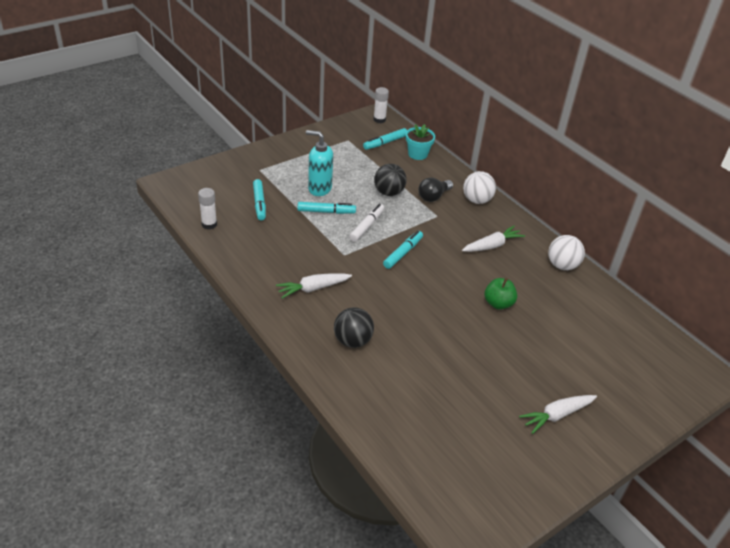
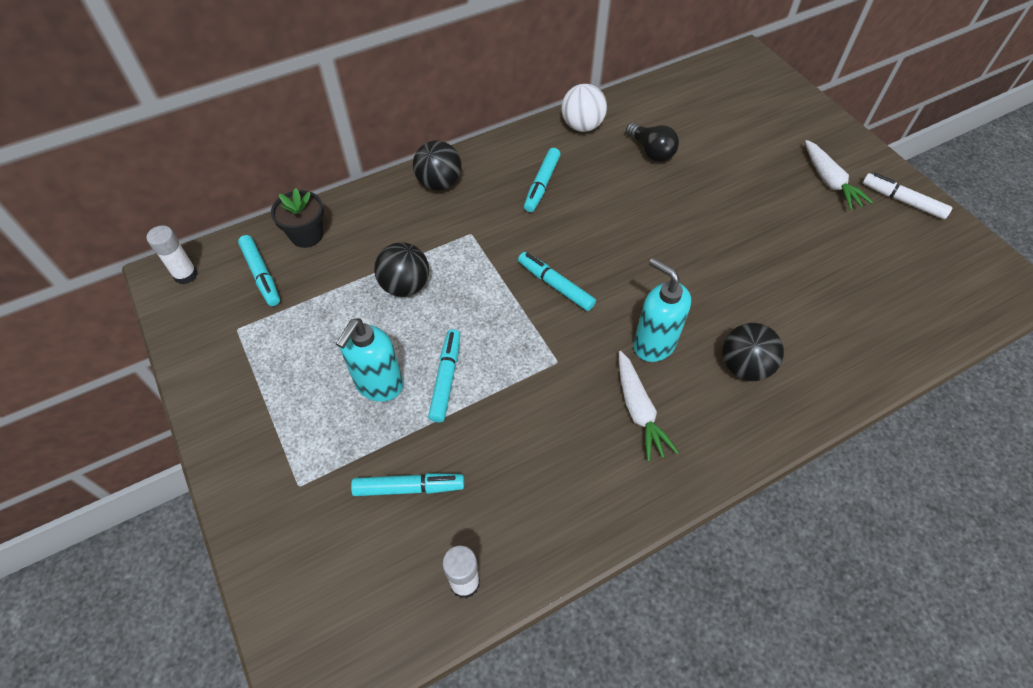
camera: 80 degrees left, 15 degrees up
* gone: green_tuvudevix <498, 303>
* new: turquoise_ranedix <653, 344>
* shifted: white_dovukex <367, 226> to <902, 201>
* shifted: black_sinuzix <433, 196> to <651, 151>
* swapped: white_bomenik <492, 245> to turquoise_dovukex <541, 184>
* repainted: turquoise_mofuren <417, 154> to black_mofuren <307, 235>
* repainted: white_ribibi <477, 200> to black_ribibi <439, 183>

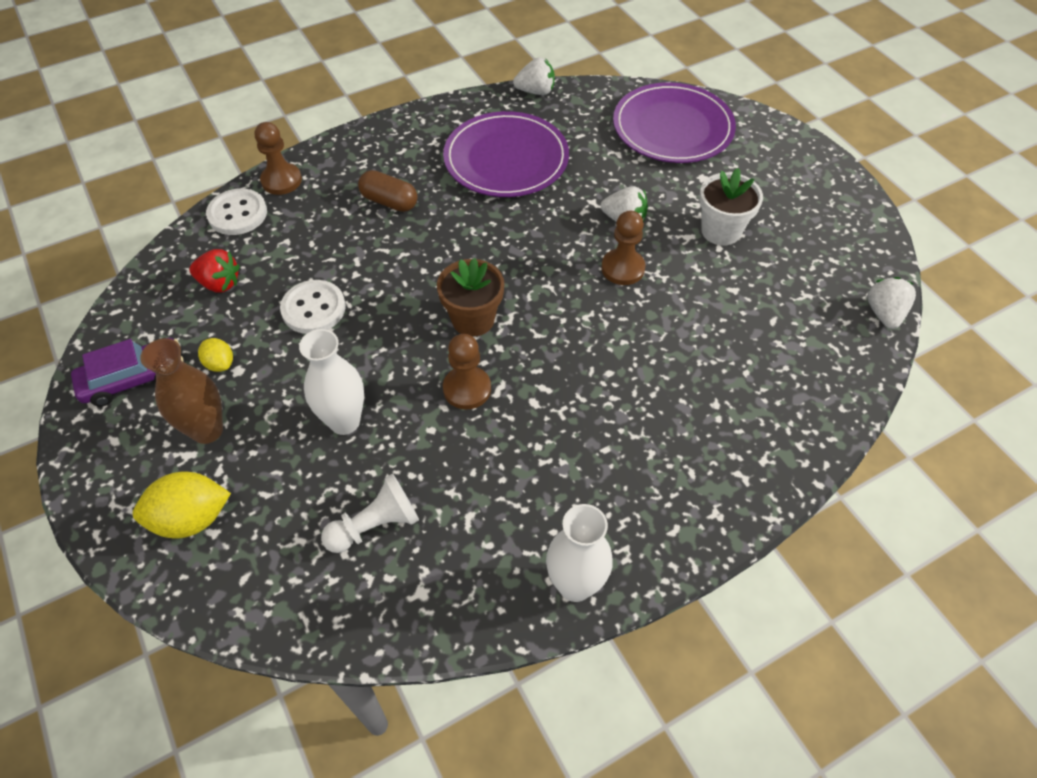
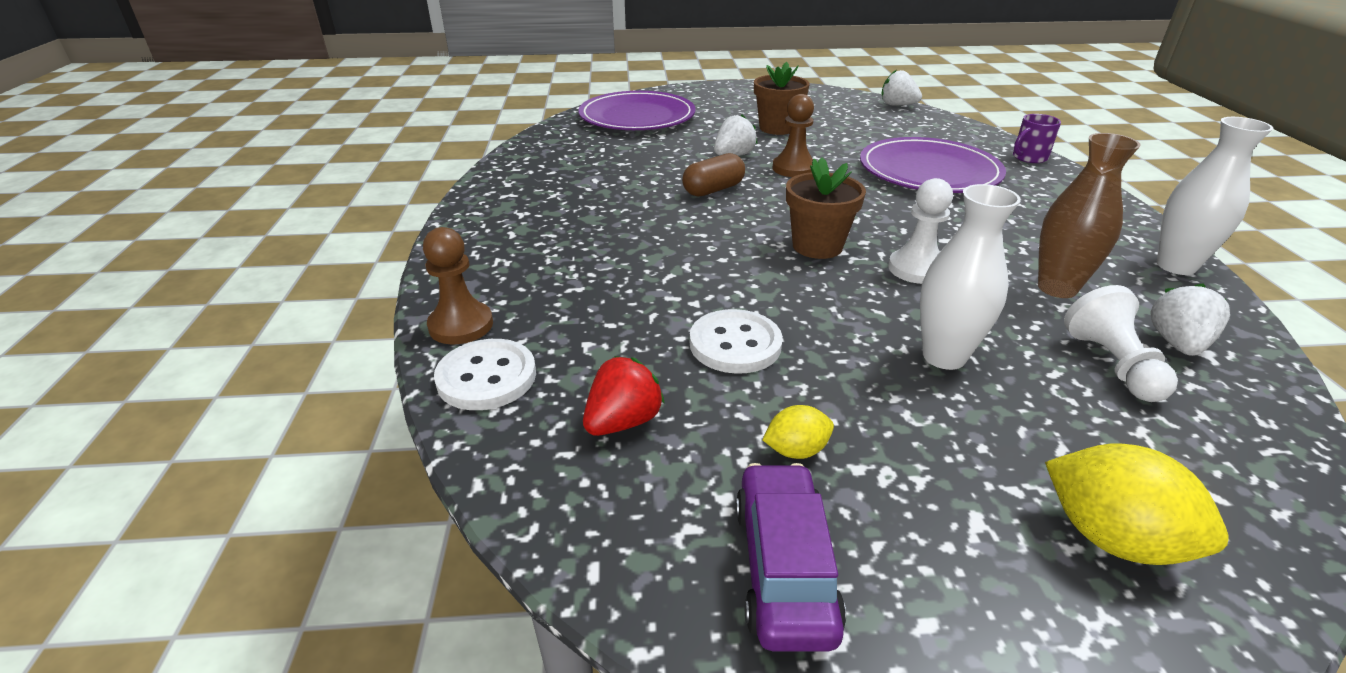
camera: 65 degrees left, 20 degrees down
* new: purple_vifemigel <1028, 158>
* shifted: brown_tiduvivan <207, 430> to <1057, 288>
* shifted: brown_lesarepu <389, 202> to <713, 190>
* shifted: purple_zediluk <506, 159> to <929, 171>
* shifted: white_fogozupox <535, 91> to <1177, 343>
* repainted: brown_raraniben <467, 389> to white_raraniben <916, 269>
* repainted: white_mofuren <720, 231> to brown_mofuren <777, 128>
* rotated: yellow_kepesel <191, 518> = <1111, 538> 60 degrees counterclockwise

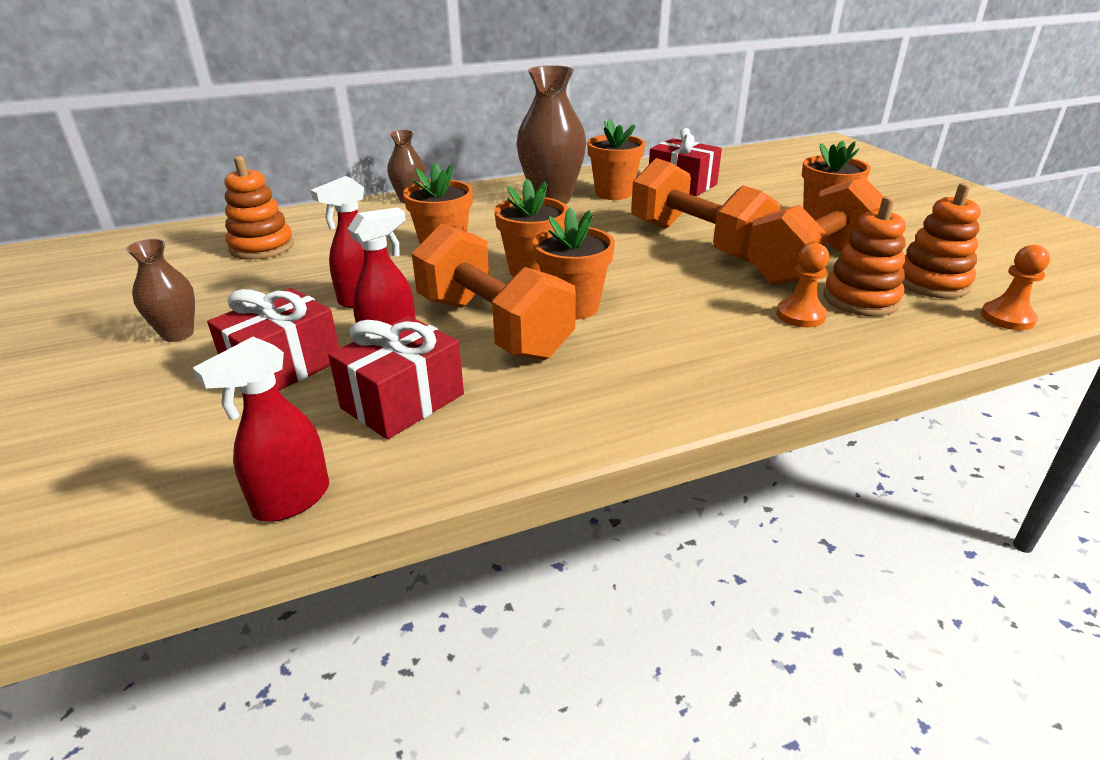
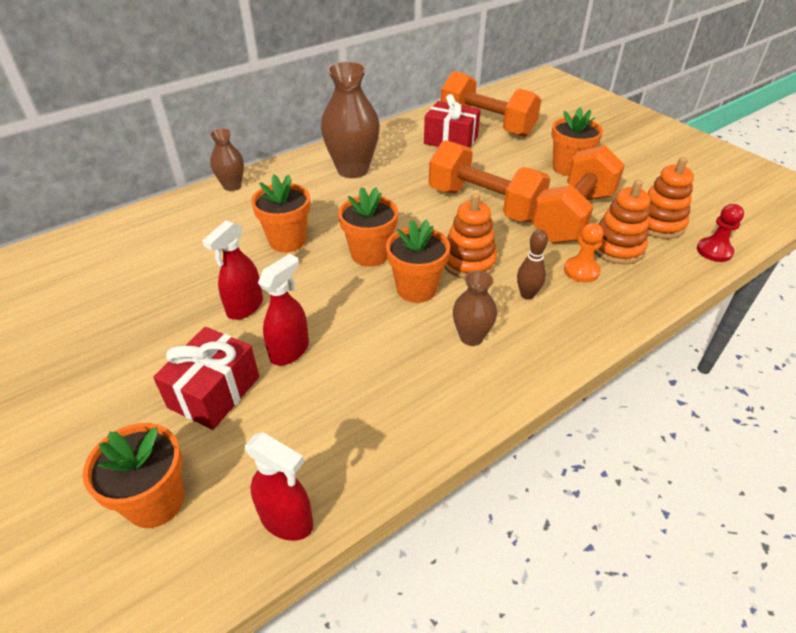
camera: 15 degrees left, 10 degrees up
* gone: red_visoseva <403, 401>
* new: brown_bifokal <527, 295>
* shifted: brown_tiduvivan <178, 334> to <471, 337>
* shifted: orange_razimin <262, 247> to <468, 262>
* shifted: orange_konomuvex <493, 327> to <486, 125>
* shifted: orange_mofuren <613, 193> to <155, 501>
* repainted: orange_raraniben <1007, 318> to red_raraniben <714, 251>
* rotated: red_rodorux <291, 500> = <287, 520> 90 degrees counterclockwise

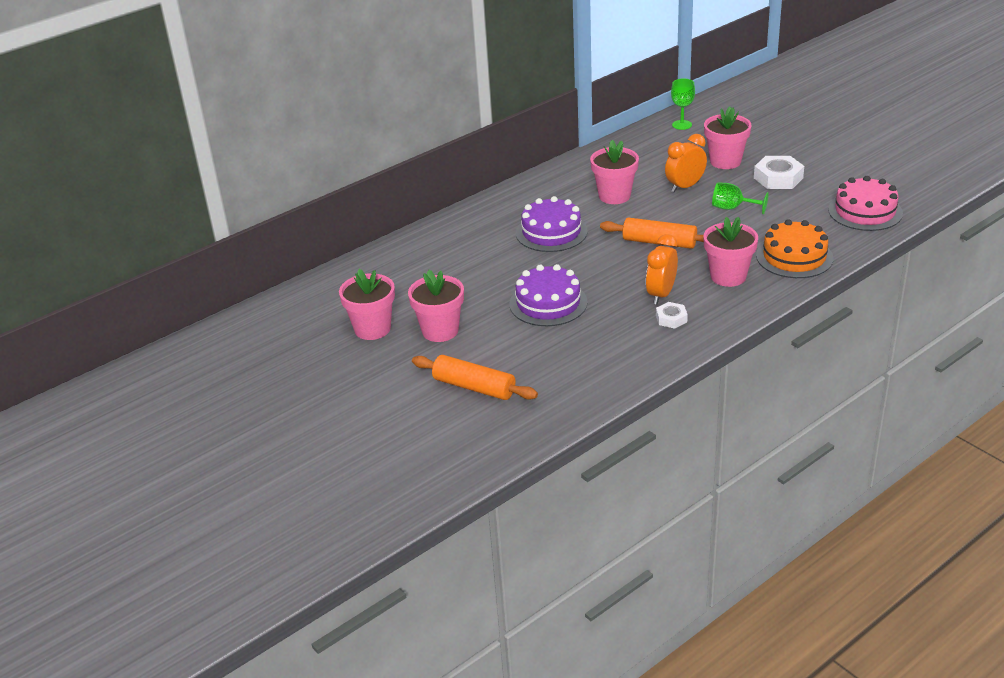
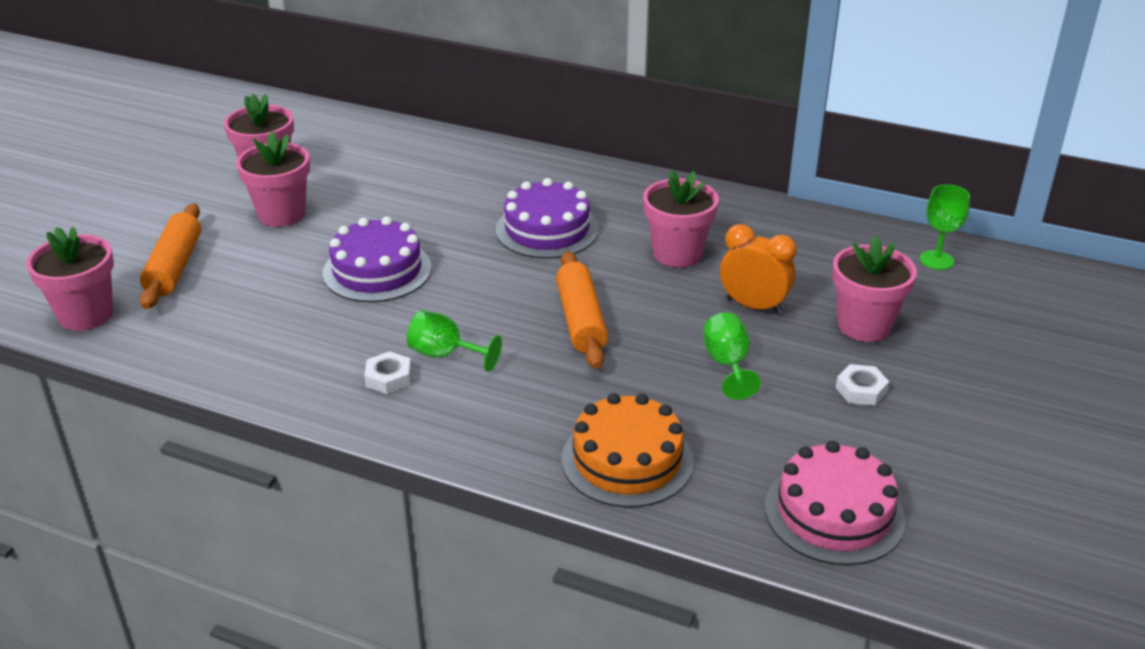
camera: 60 degrees right, 0 degrees up
* shifted: pink_mofuren <728, 276> to <86, 315>
* swapped: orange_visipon <661, 294> to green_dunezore <445, 354>
* scaled: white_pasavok <778, 178> = <861, 390> x0.58

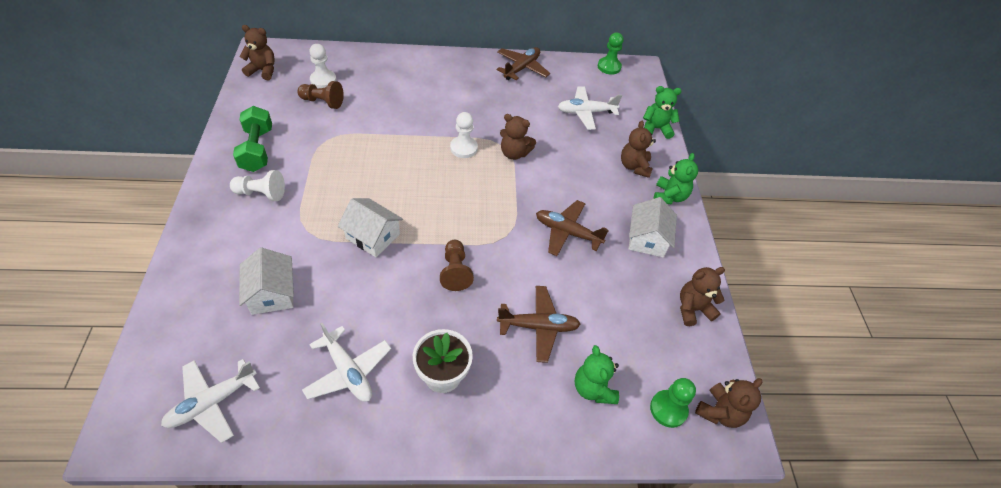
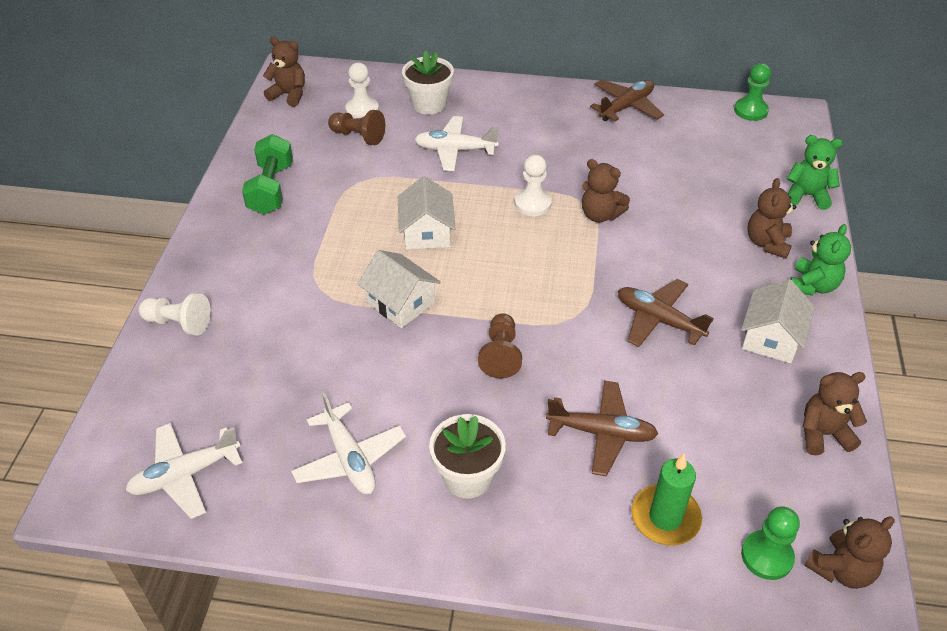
camera: 15 degrees right, 5 degrees down
* new: white_mofuren <429, 104>
* shifted: white_raraniben <261, 193> to <179, 323>
* shifted: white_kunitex <272, 293> to <427, 232>
* shifted: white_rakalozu <586, 112> to <455, 150>
* swapped: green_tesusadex <593, 388> to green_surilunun <665, 517>

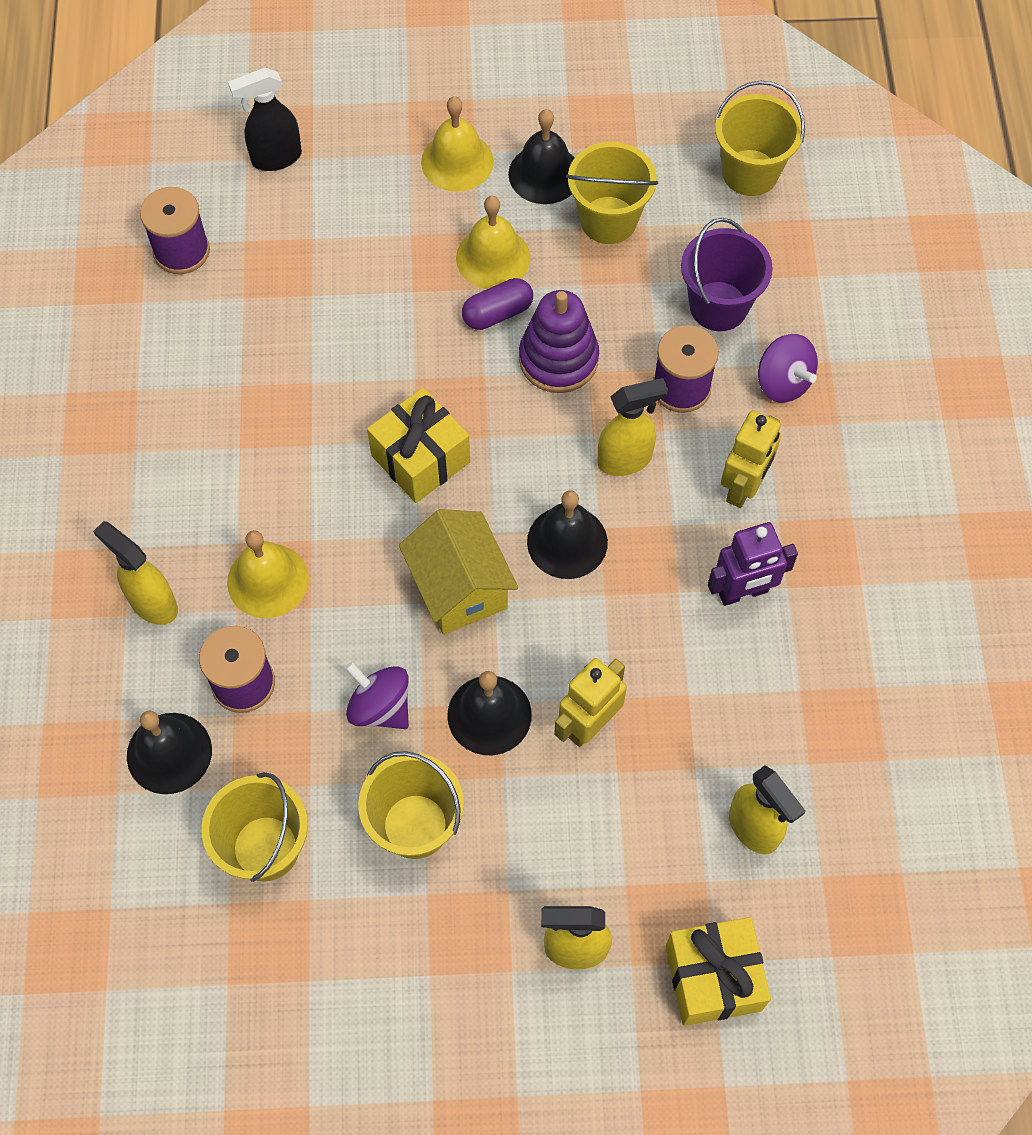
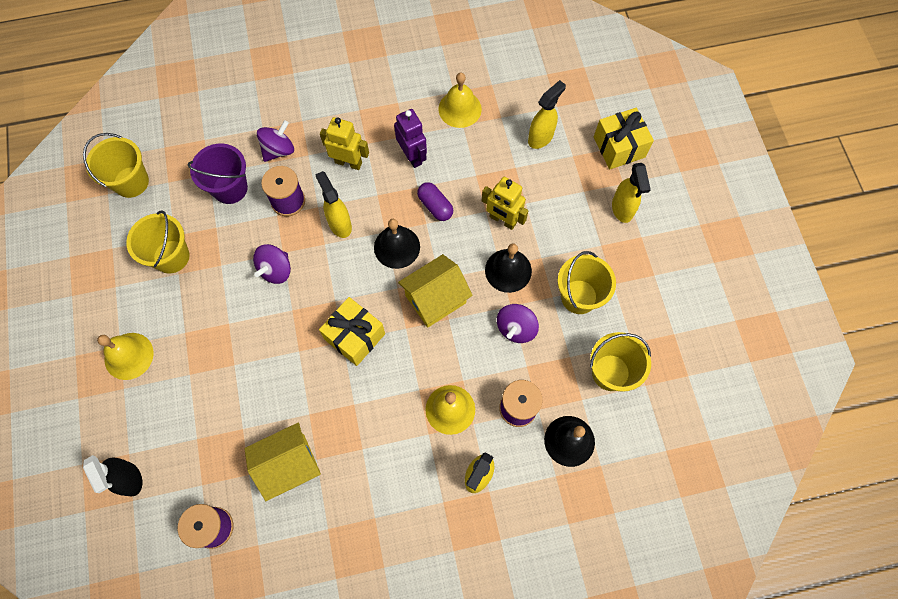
camera: 100 degrees left, 5 degrees up
* gone: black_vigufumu <544, 174>
* new: yellow_kunitex <289, 465>
* shifted: yellow_vigufumu <493, 257> to <460, 109>
* shifted: purple_lesarepu <497, 313> to <435, 206>
* swapped: purple_razimin <558, 359> to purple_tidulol <276, 270>

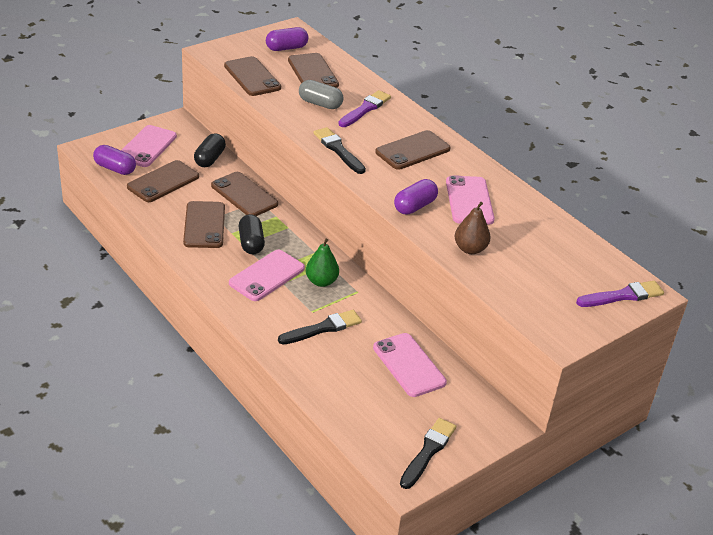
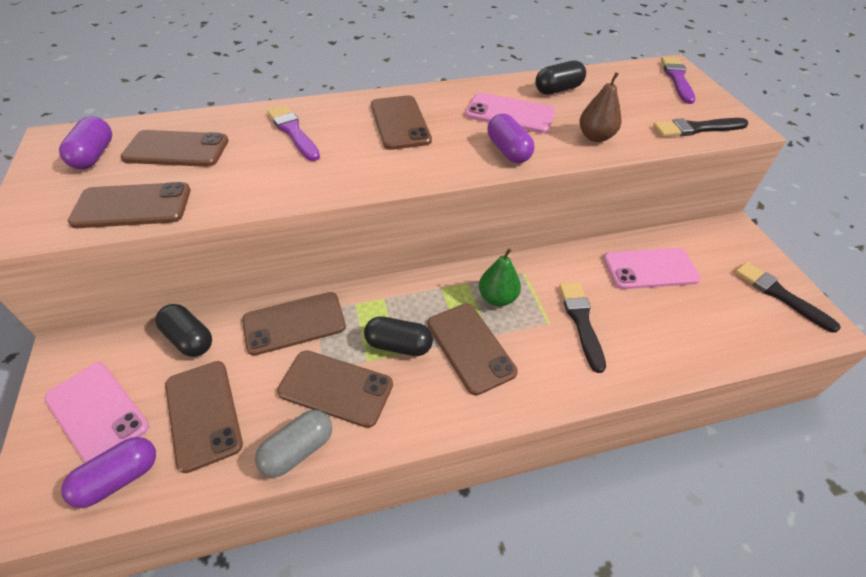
camera: 65 degrees left, 10 degrees up
* new: black_lesarepu <558, 89>
* shifted: grey_lesarepu <320, 104> to <298, 450>
* shifted: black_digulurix <338, 150> to <696, 129>
* repainted: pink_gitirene <267, 276> to brown_gitirene <470, 347>

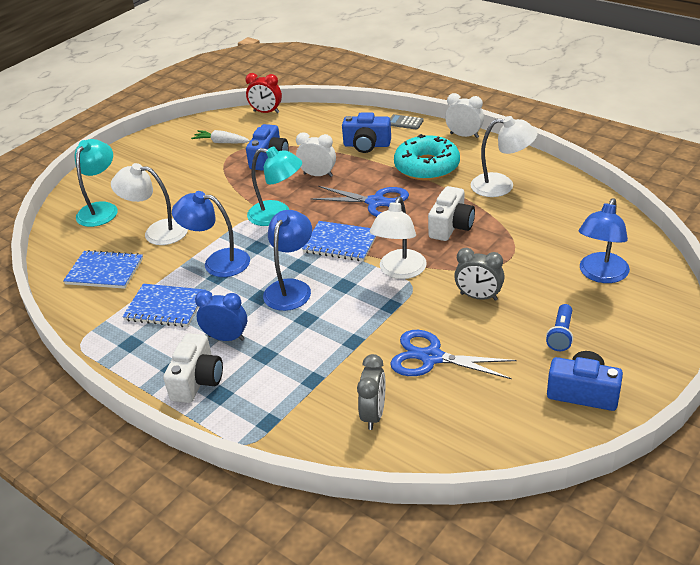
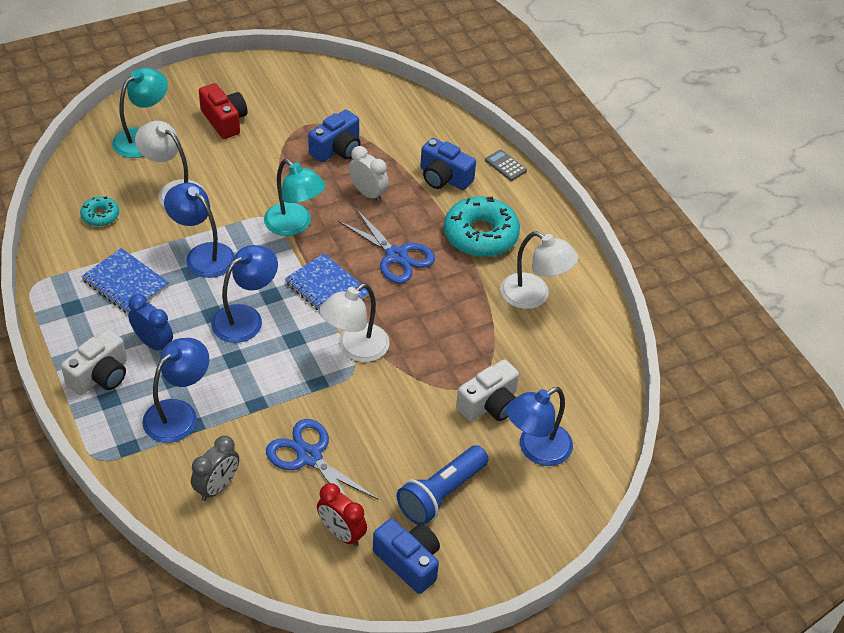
camera: 20 degrees right, 10 degrees up
* gone: white_bomenik <221, 142>
* gone: white_visipon <464, 135>
* gone: grey_visipon <478, 297>
* new: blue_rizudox <178, 413>
* new: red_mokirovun <224, 121>
* shifted: red_visipon <266, 112> to <341, 533>
* shifted: white_mokirovun <451, 226> to <489, 404>
* swapped: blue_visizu <105, 271> to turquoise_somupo <100, 215>
* scaled: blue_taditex <561, 335> = <441, 494> x1.67

